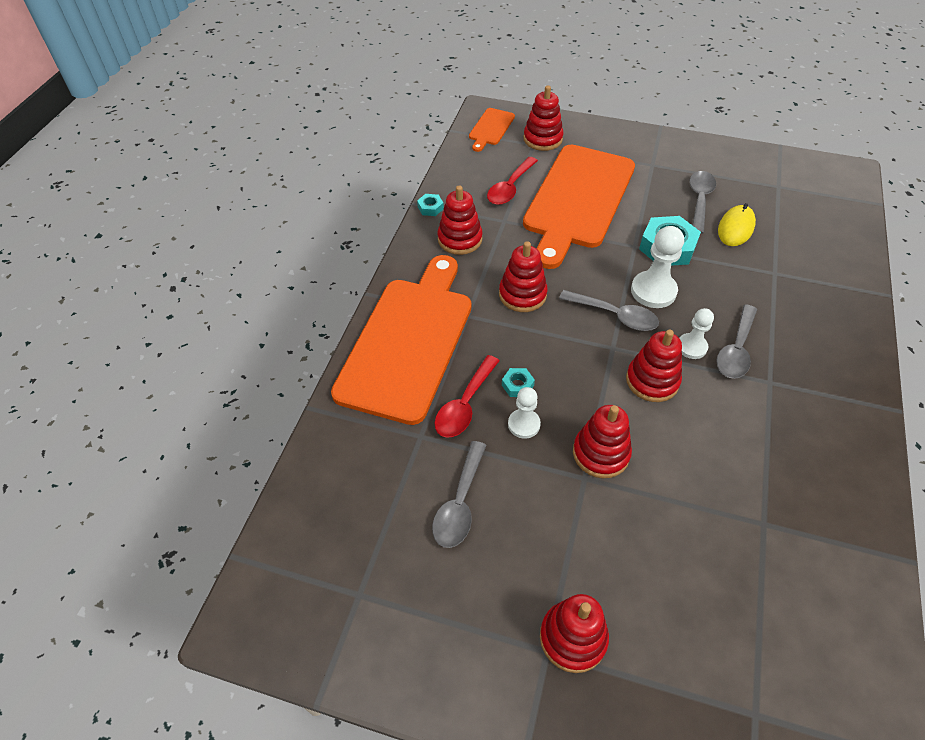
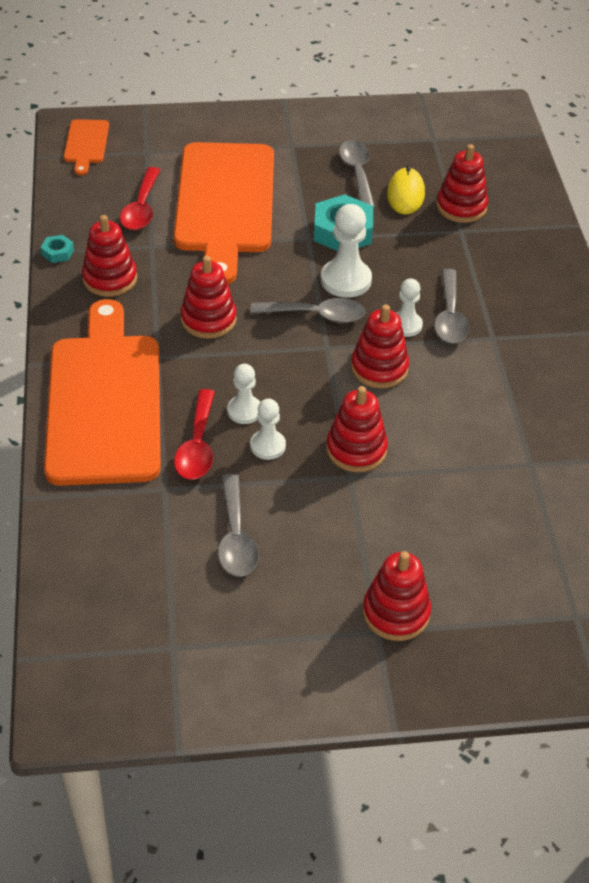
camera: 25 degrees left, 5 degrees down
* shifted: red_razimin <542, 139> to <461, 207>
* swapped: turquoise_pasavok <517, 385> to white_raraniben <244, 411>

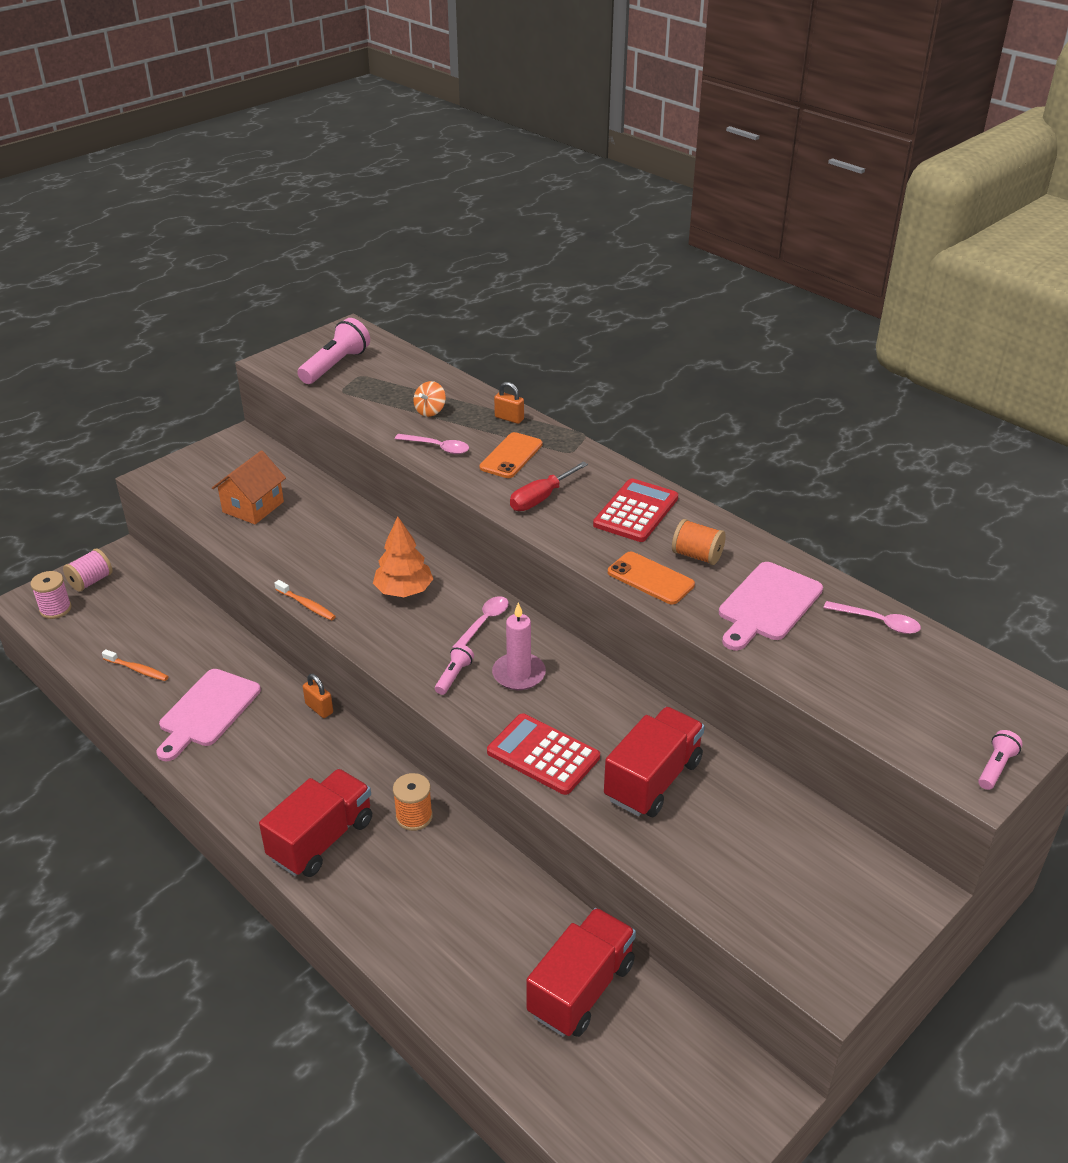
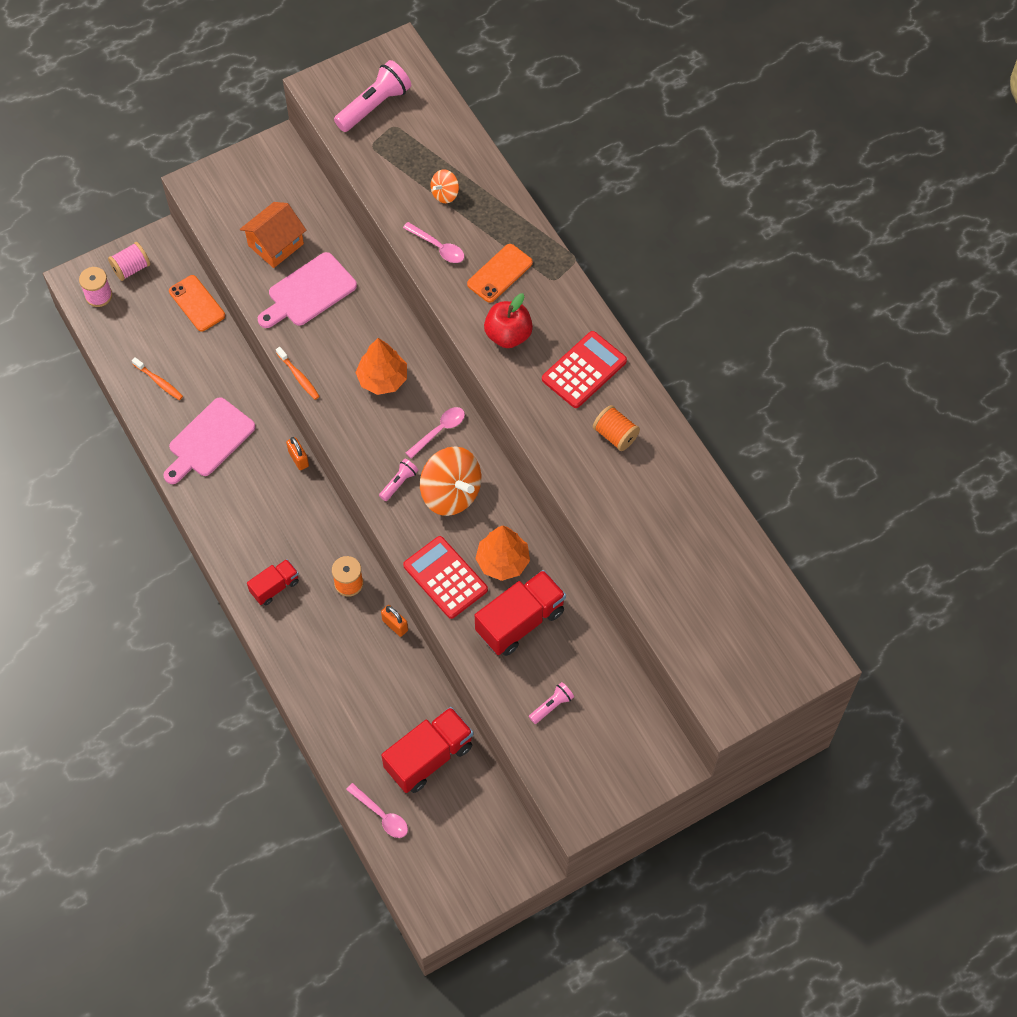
camera: 15 degrees right, 25 degrees up
* new: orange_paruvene <502, 561>
* shifted: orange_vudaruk <509, 418> to <395, 625>
* shifted: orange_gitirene <650, 579> to <197, 303>
* shifted: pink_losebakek <768, 605> to <309, 292>
* shifted: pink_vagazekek <878, 622> to <382, 815>
* shifted: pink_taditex <995, 767> to <551, 706>
* swapped: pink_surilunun <519, 674> to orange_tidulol <451, 493>
* swapped: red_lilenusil <540, 498> to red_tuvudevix <508, 335>
* scaled: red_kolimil <321, 839> = <275, 587> x0.57

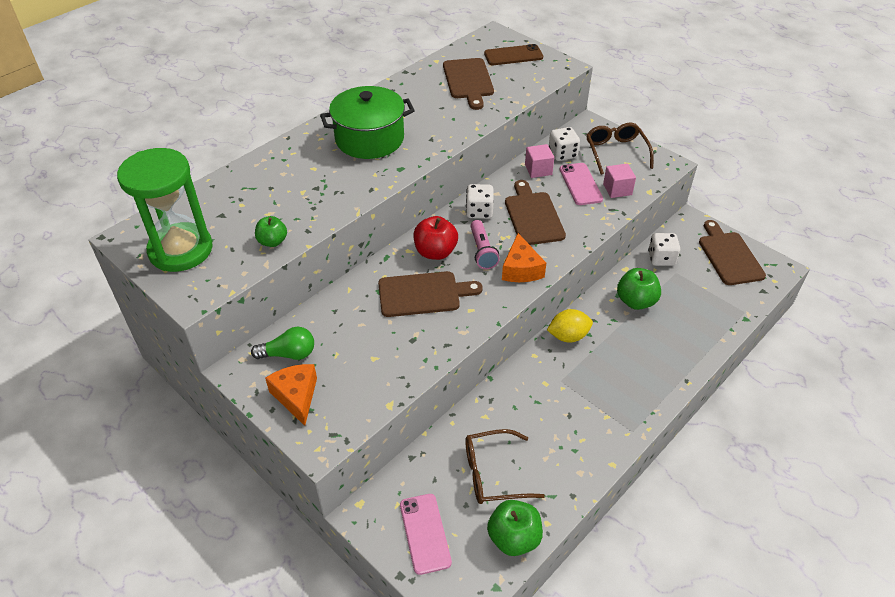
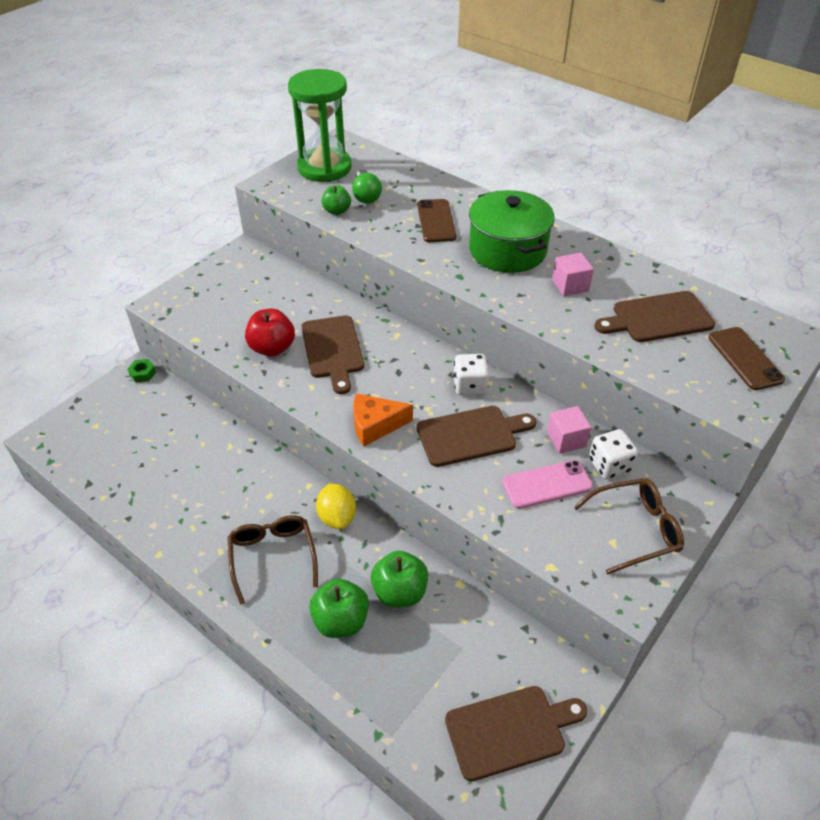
camera: 85 degrees right, 0 degrees up
* gone: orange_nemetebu <296, 396>
* gone: pink_gitirene <425, 533>
* gone: pink_taditex <482, 251>
* gone: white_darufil <661, 258>
* new: green_pasavok <143, 373>
* new: brown_gitirene <436, 221>
* shifted: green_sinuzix <289, 354> to <366, 196>
* shifted: red_tuvudevix <435, 252> to <272, 348>
* shifted: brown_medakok <493, 474> to <273, 557>
* shifted: green_tuvudevix <514, 538> to <341, 621>
* shifted: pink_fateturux <617, 189> to <570, 285>

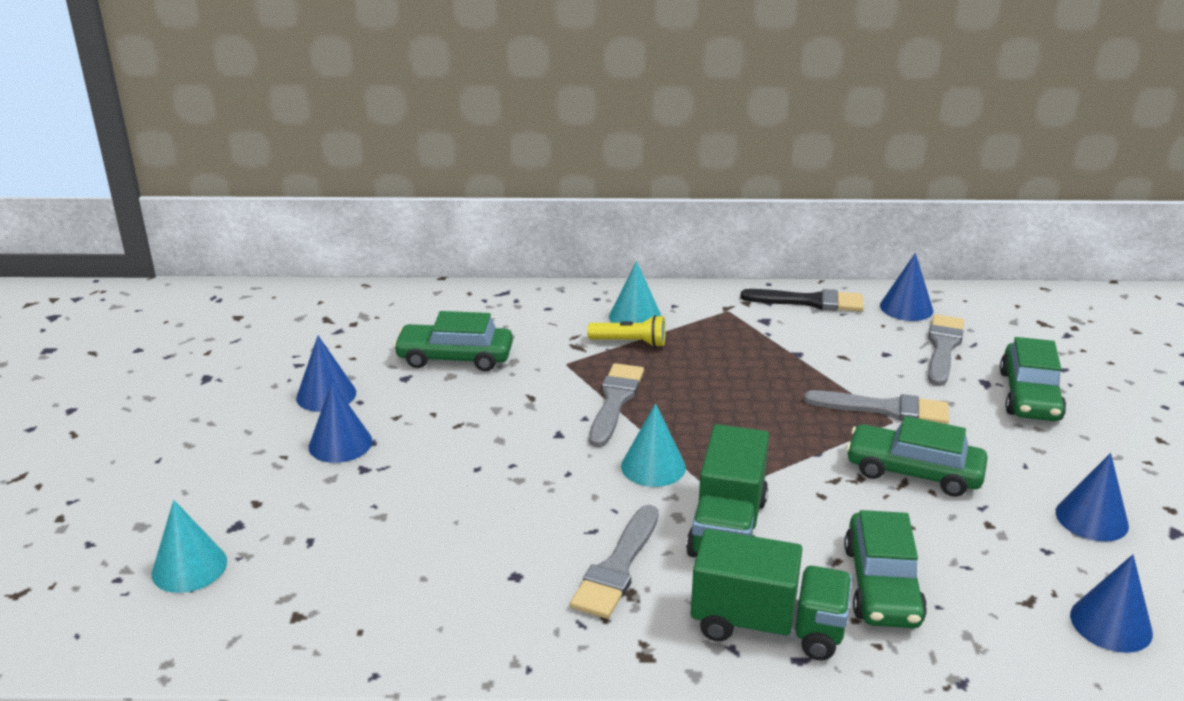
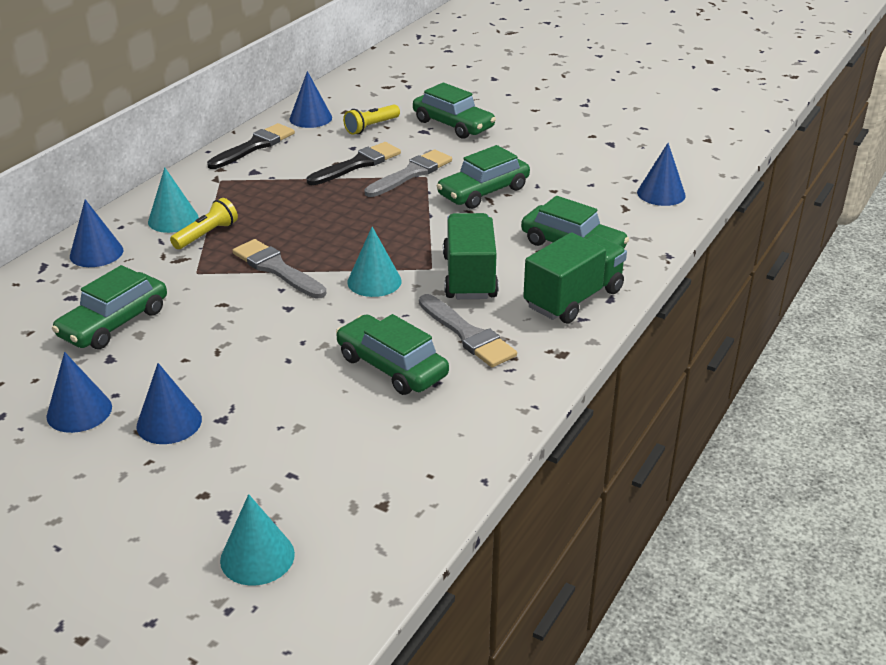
camera: 60 degrees left, 5 degrees up
* new: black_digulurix <358, 164>
* new: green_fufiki <392, 366>
* shifted: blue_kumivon <1091, 518> to <96, 253>
* swapped: grey_digulurix <943, 347> to yellow_taditex <371, 127>
* rotated: green_kolimil <727, 527> = <469, 277> 135 degrees counterclockwise

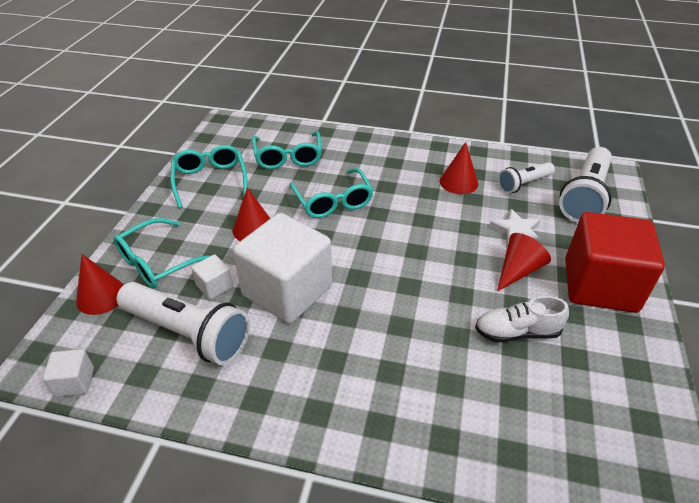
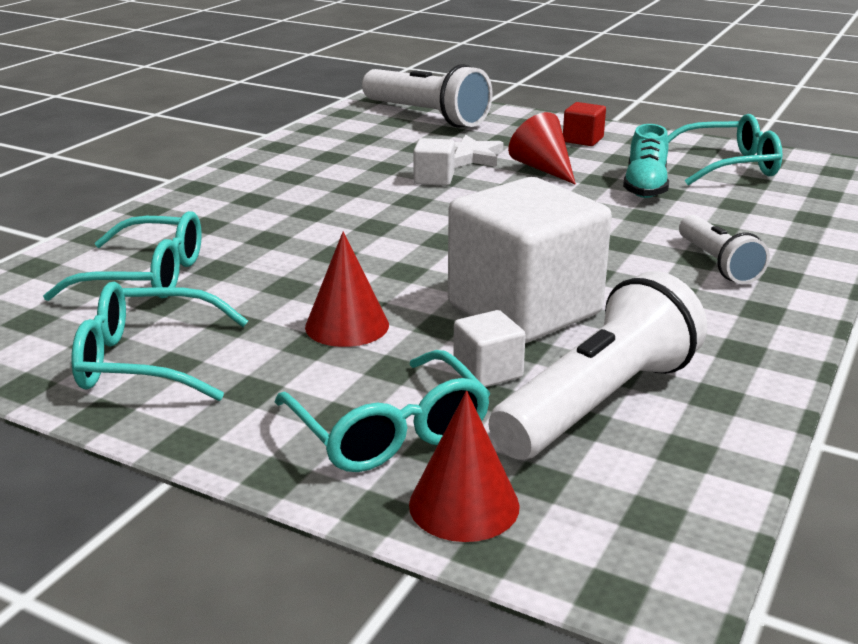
camera: 75 degrees left, 15 degrees down
* gone: red_kumivon <458, 182>
* shifted: white_fateturux <75, 382> to <434, 179>
* shifted: turquoise_medakok <333, 201> to <728, 166>
* shifted: white_taditex <523, 184> to <717, 264>
* repainted: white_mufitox <517, 332> to turquoise_mufitox <645, 186>
* scaled: red_fateturux <599, 285> = <583, 140> x0.42

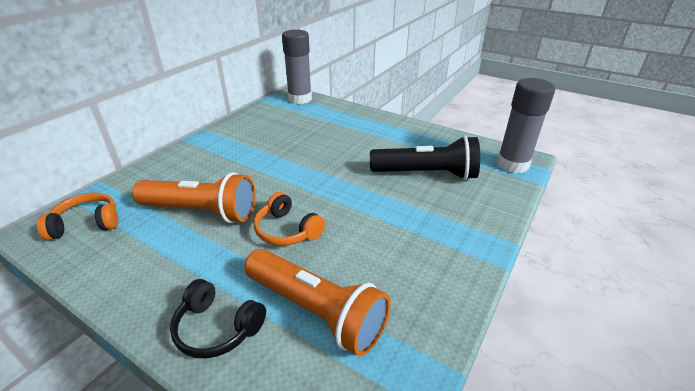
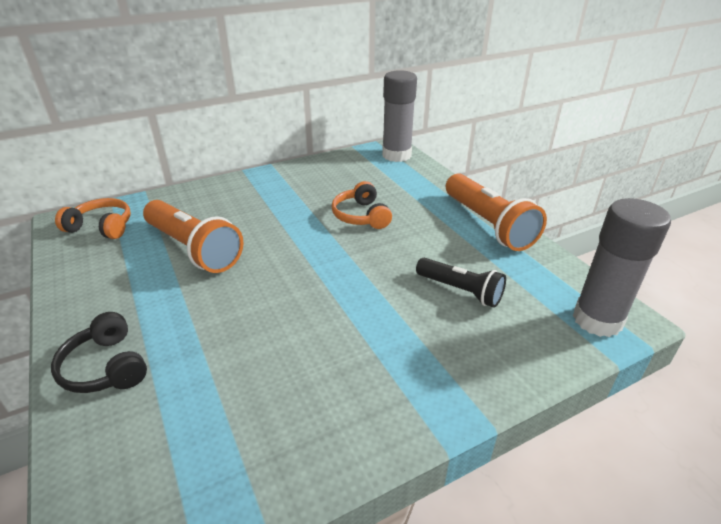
camera: 30 degrees right, 0 degrees up
* shifted: orange_taditex <316, 311> to <488, 224>
* shifted: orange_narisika <287, 230> to <361, 216>
* scaled: black_taditex <426, 174> = <460, 290> x0.62

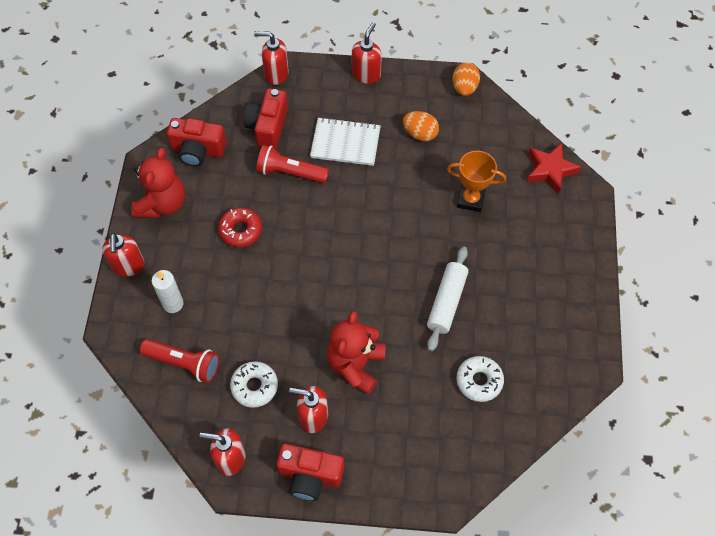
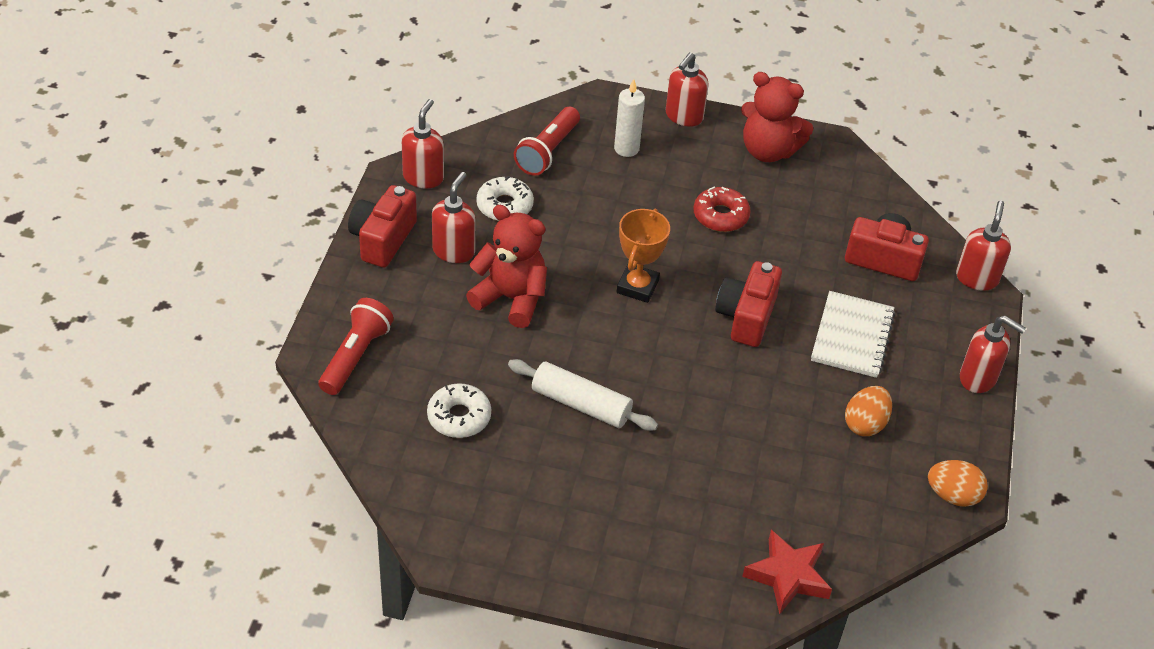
camera: 95 degrees right, 15 degrees down
* shifted: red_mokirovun <198, 150> to <746, 317>
* shifted: red_taditex <290, 172> to <355, 356>
* shifted: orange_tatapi <470, 199> to <637, 286>
* rotated: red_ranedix <128, 266> = <683, 116> 60 degrees counterclockwise

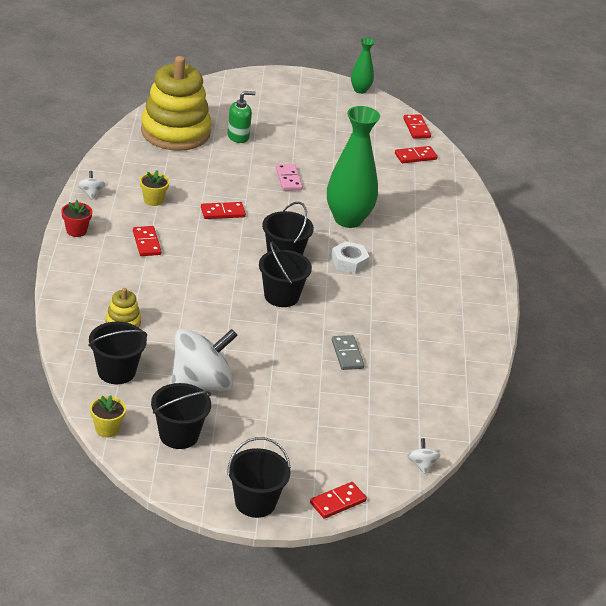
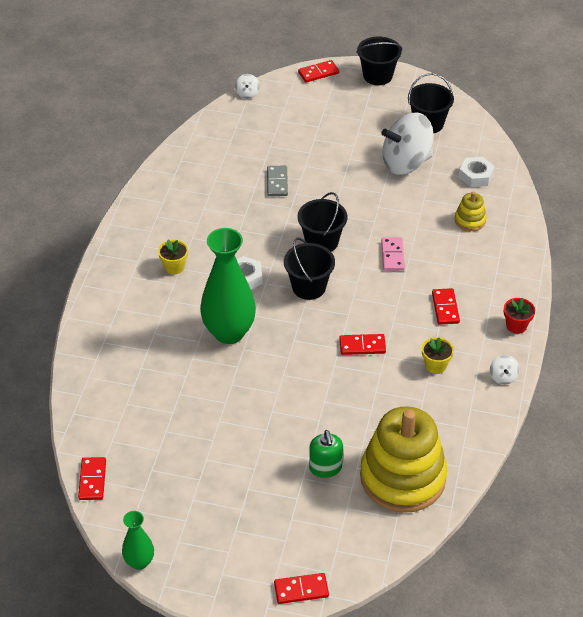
camera: 165 degrees left, 10 degrees up
* shifted: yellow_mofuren <107, 429> to <174, 267>
* shifted: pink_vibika <288, 179> to <392, 255>
* shifted: red_vibika <415, 156> to <301, 590>
* swapped: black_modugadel <116, 371> to white_pasavok <476, 176>
* rotated: green_ranedix <238, 136> = <325, 468> 90 degrees counterclockwise

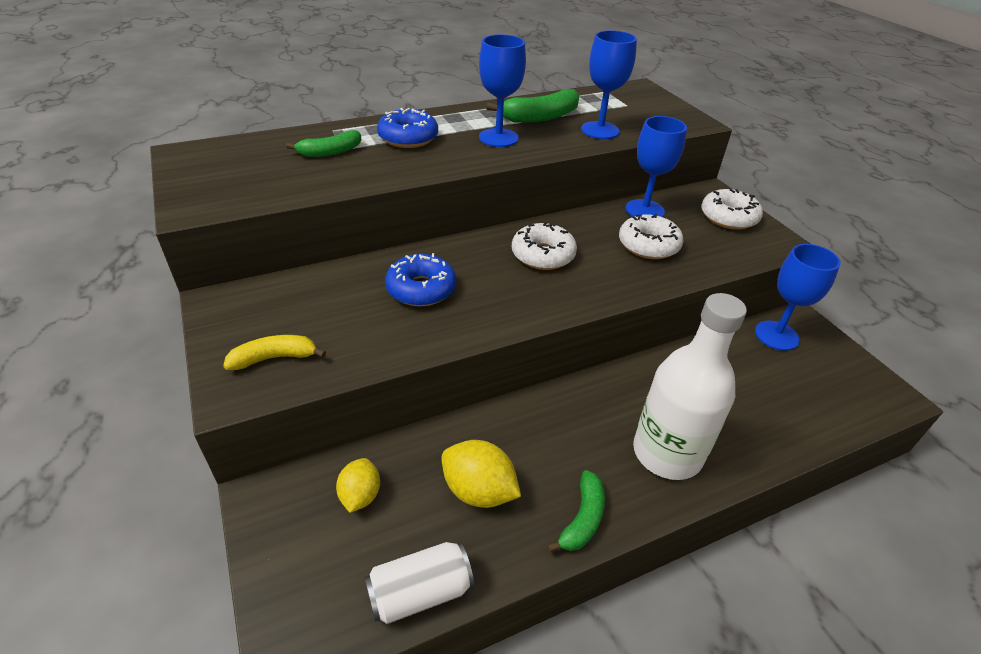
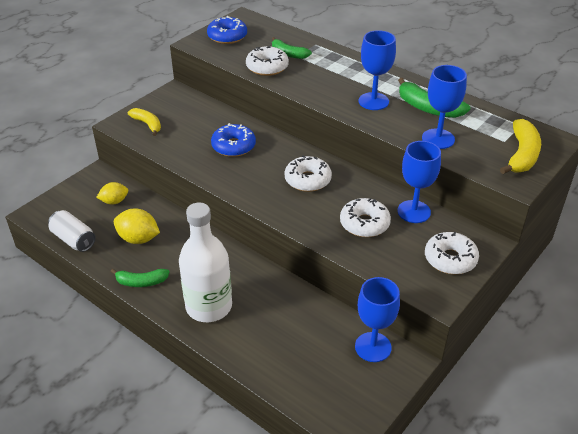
camera: 65 degrees right, 0 degrees up
* new: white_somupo <267, 67>
* new: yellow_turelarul <522, 155>
* shifted: blue_somupo <408, 138> to <227, 36>
* rotated: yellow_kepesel <479, 491> = <138, 239> 75 degrees counterclockwise

